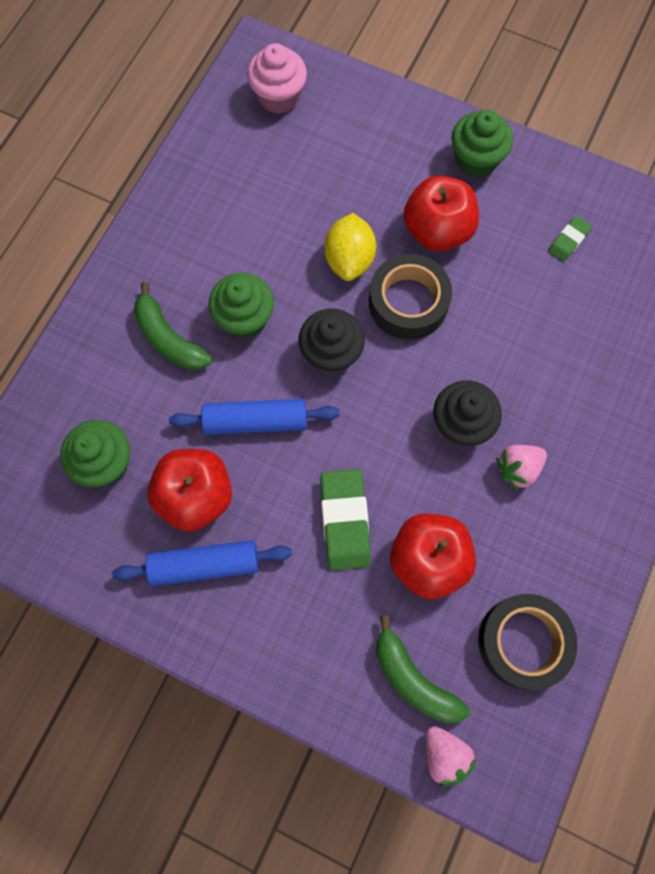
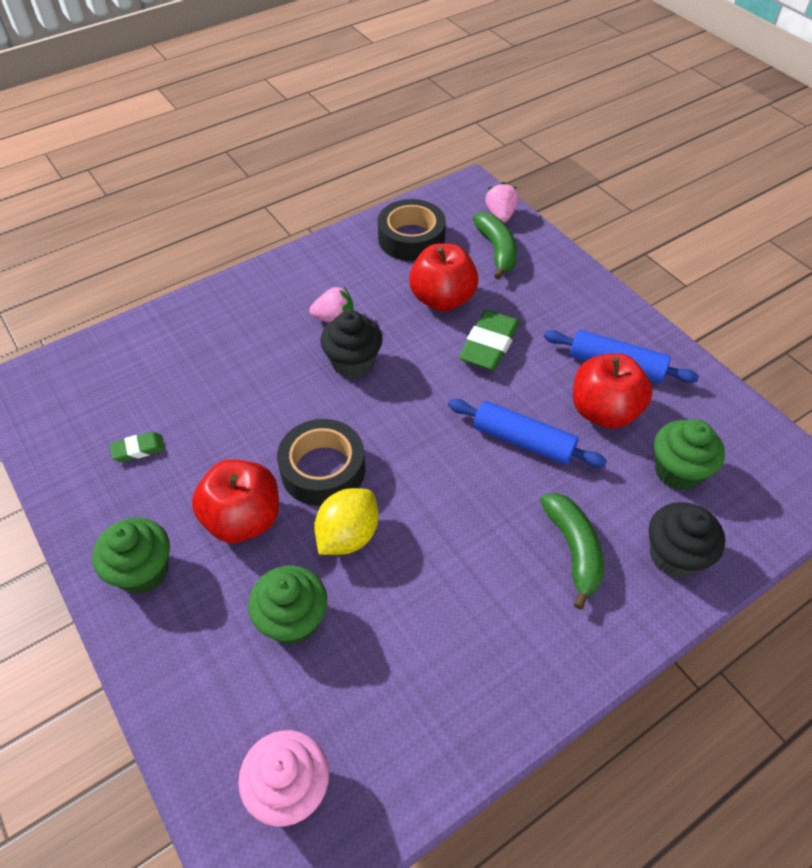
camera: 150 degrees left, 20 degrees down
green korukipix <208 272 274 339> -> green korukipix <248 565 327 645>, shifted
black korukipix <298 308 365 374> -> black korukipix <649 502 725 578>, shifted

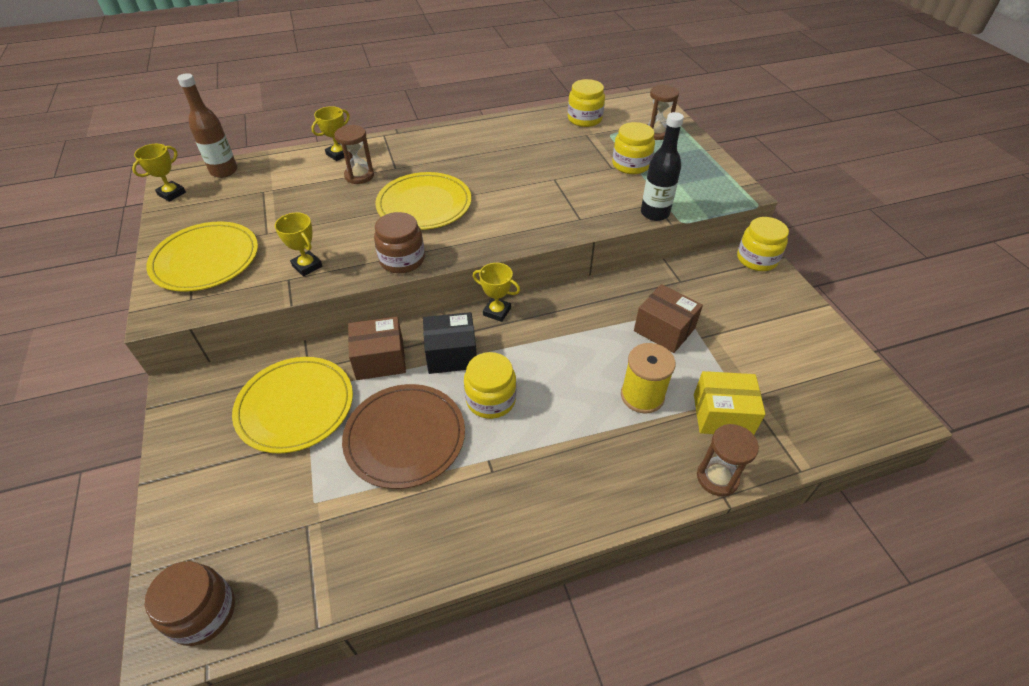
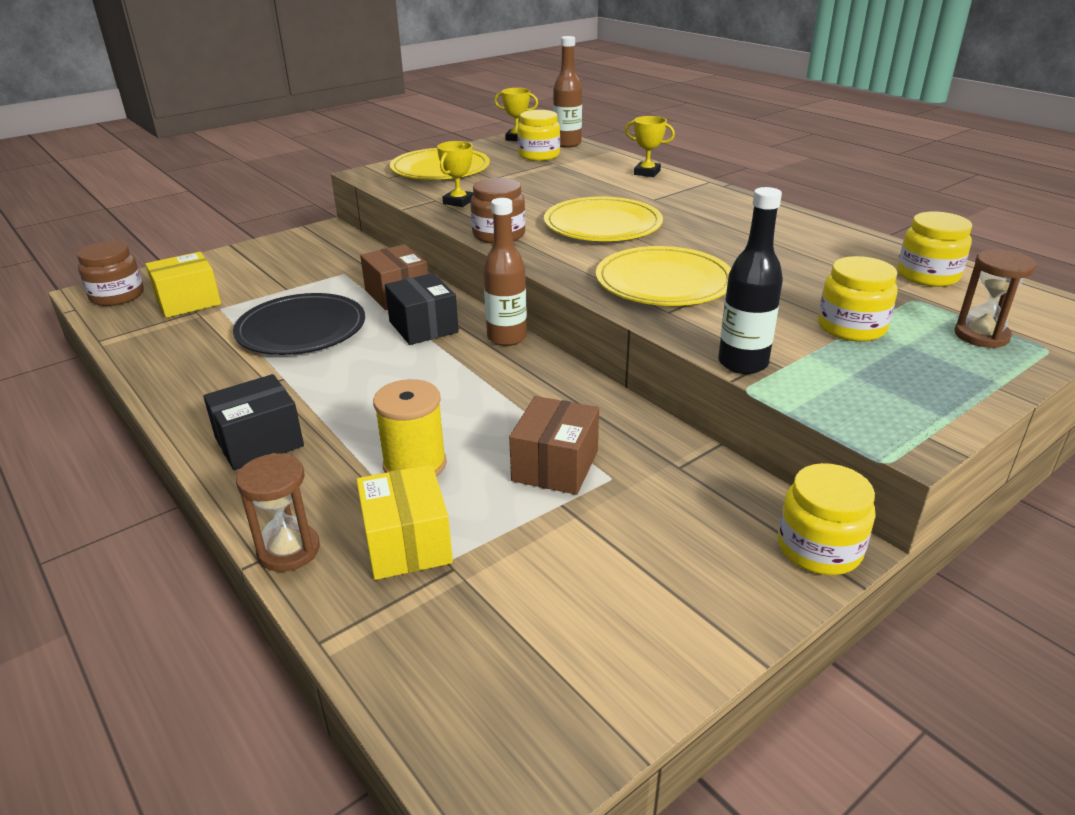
camera: 70 degrees right, 15 degrees down
none -> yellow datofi <145 252 221 318>
none -> black datofi <203 374 304 470>
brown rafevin <342 384 465 489> -> black rafevin <233 293 365 355>
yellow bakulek <473 263 520 322> -> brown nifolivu <483 198 527 346>
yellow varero <464 352 516 419> -> yellow varero <517 110 560 161>, shifted
yellow rafevin <232 357 353 454> -> yellow rafevin <596 246 731 306>, shifted
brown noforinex <334 125 374 184> -> none

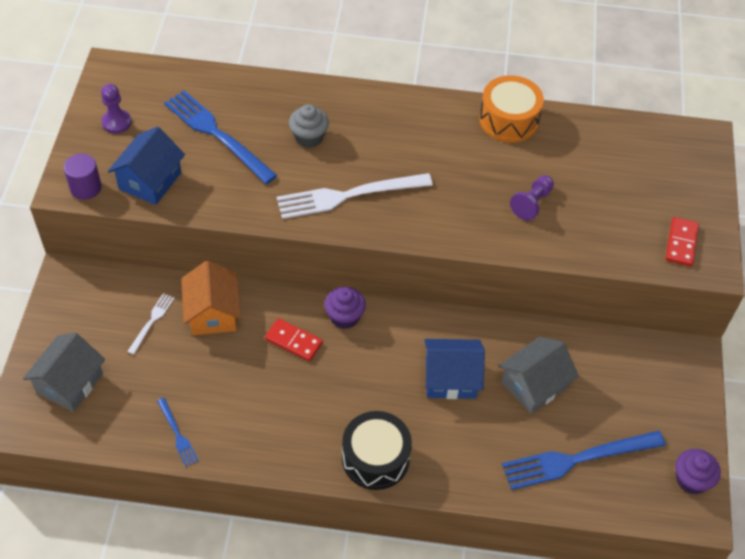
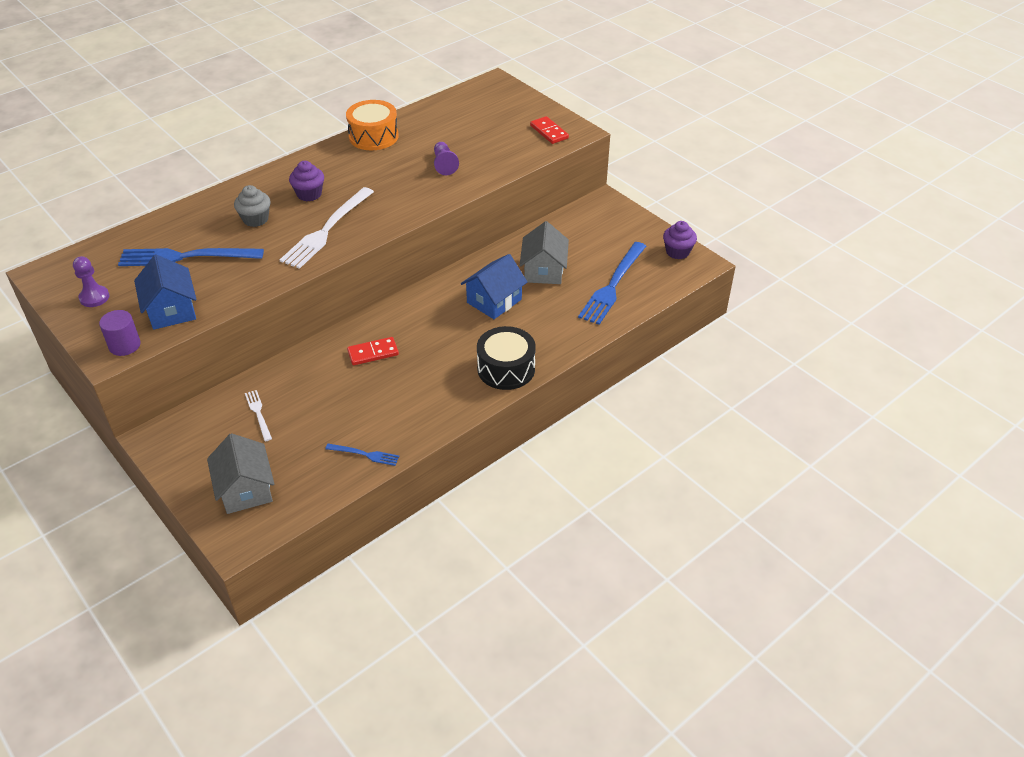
camera: 45 degrees left, 10 degrees down
purple korukipix <324 287 366 329> -> purple korukipix <289 161 324 201>, shifted
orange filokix <181 261 241 335> -> none

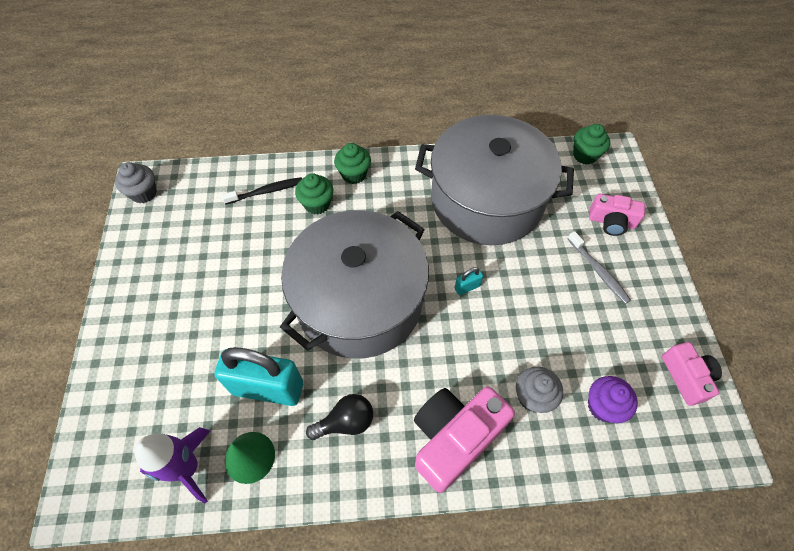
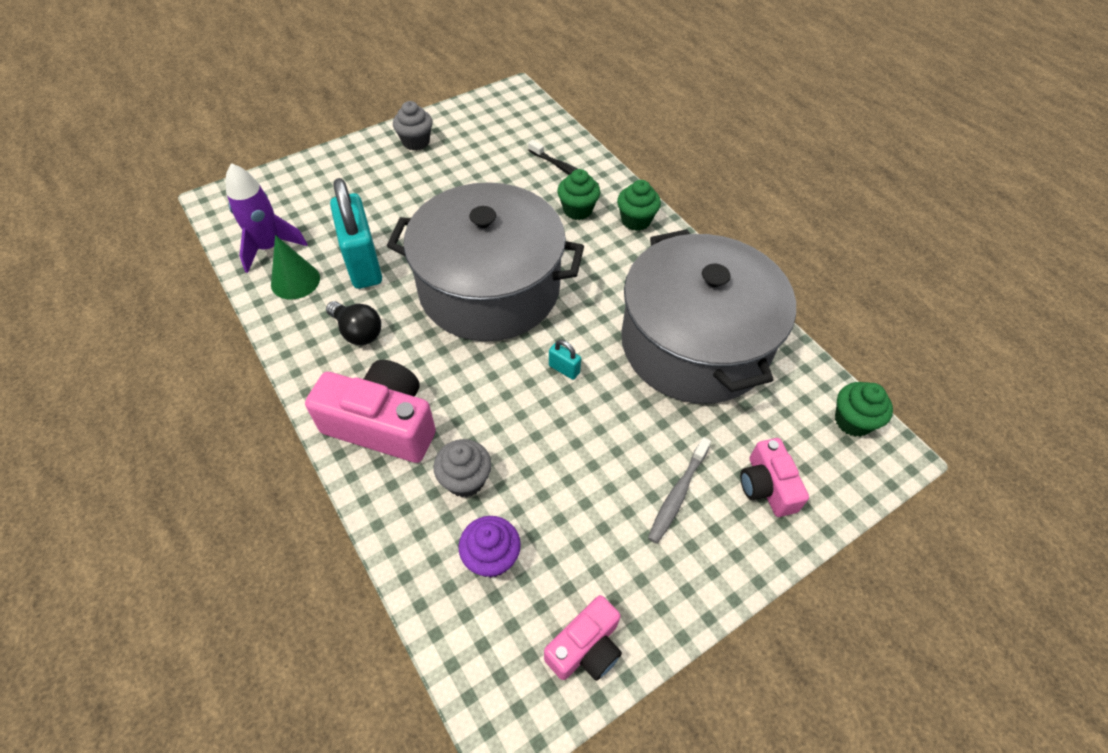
camera: 60 degrees right, 5 degrees down
grey korukipix <115 162 157 203> -> grey korukipix <393 101 433 151>, shifted

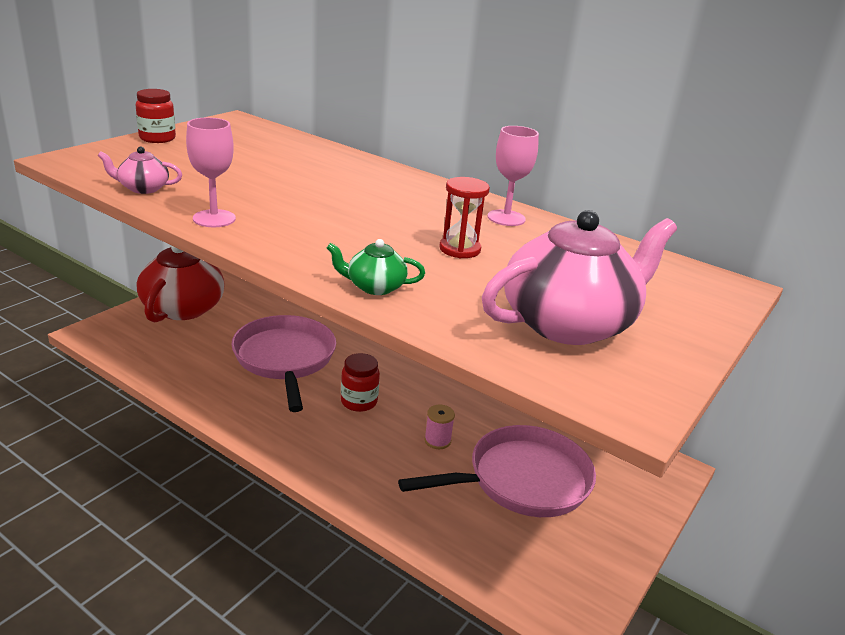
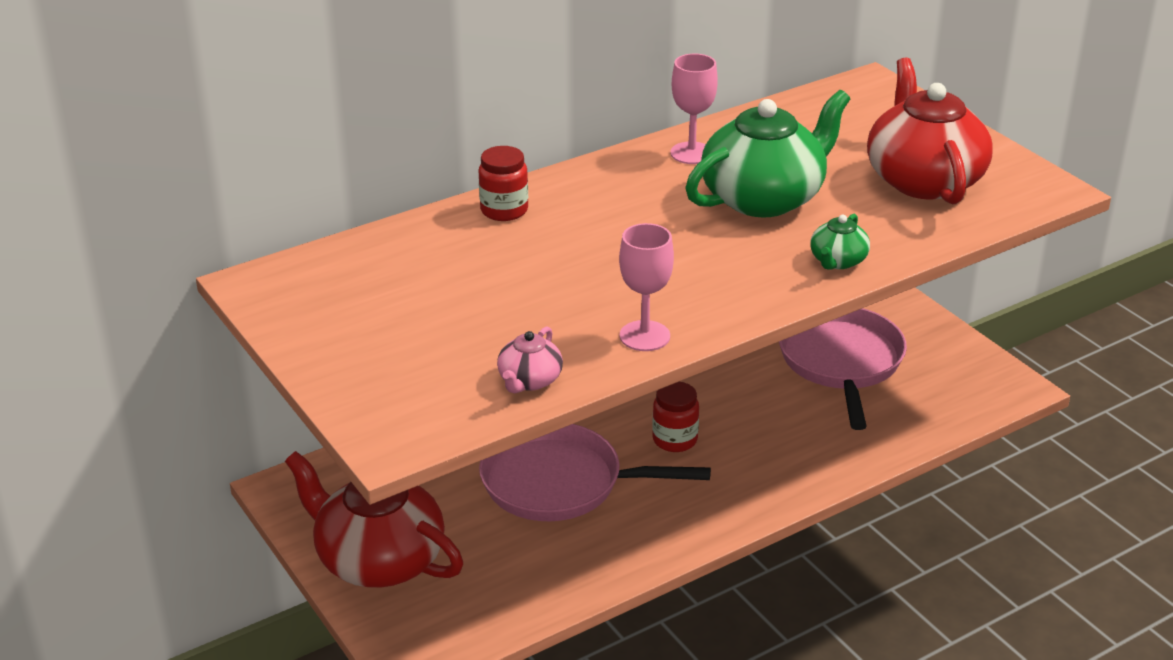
camera: 65 degrees left, 5 degrees up
red varero <136 89 176 143> -> red varero <479 146 528 221>, shifted
red noforinex <439 177 490 258> -> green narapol <685 90 850 218>
pink narapol <482 210 677 345> -> red narapol <867 58 993 204>
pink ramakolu <424 405 455 449> -> none

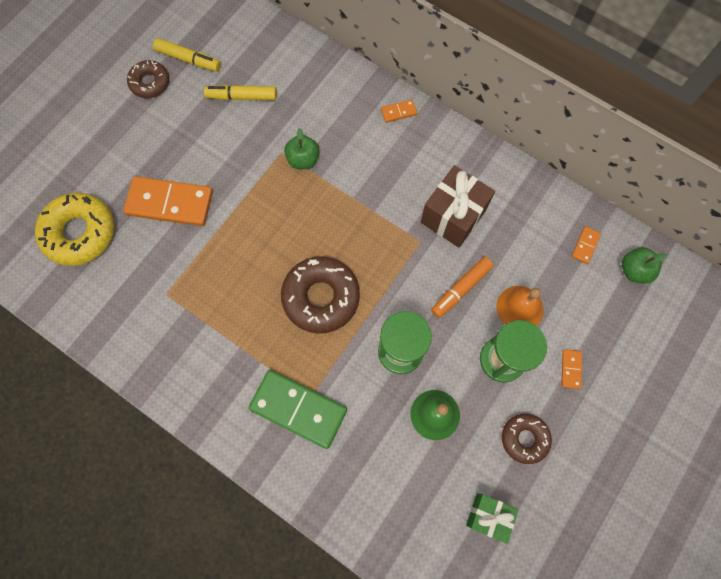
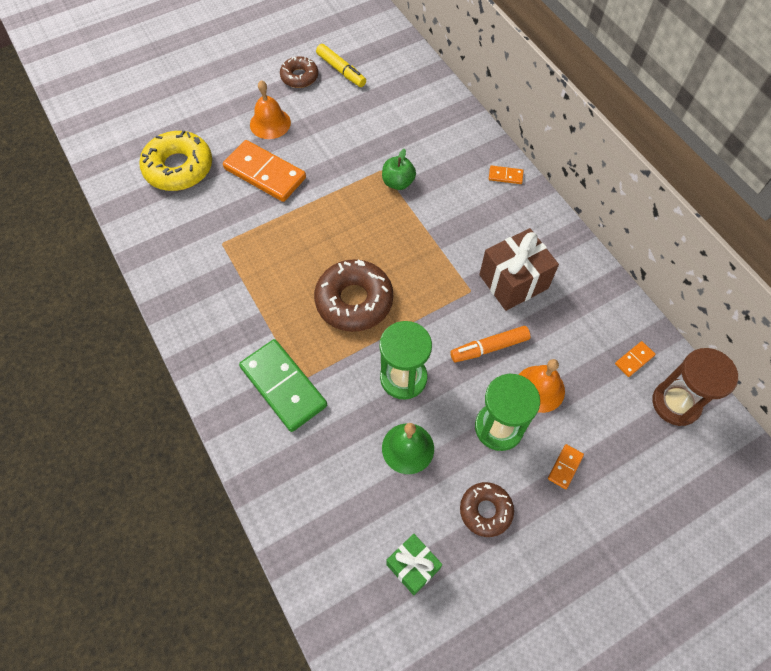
camera: 25 degrees right, 10 degrees down
none -> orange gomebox <250 80 291 139>
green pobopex <622 247 667 283> -> brown noforinex <652 348 738 426>
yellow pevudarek <204 85 277 100> -> none

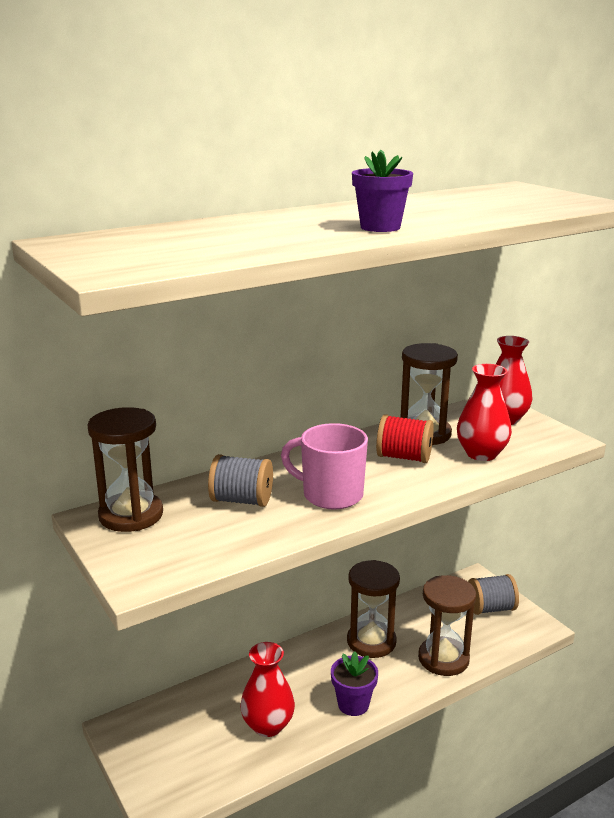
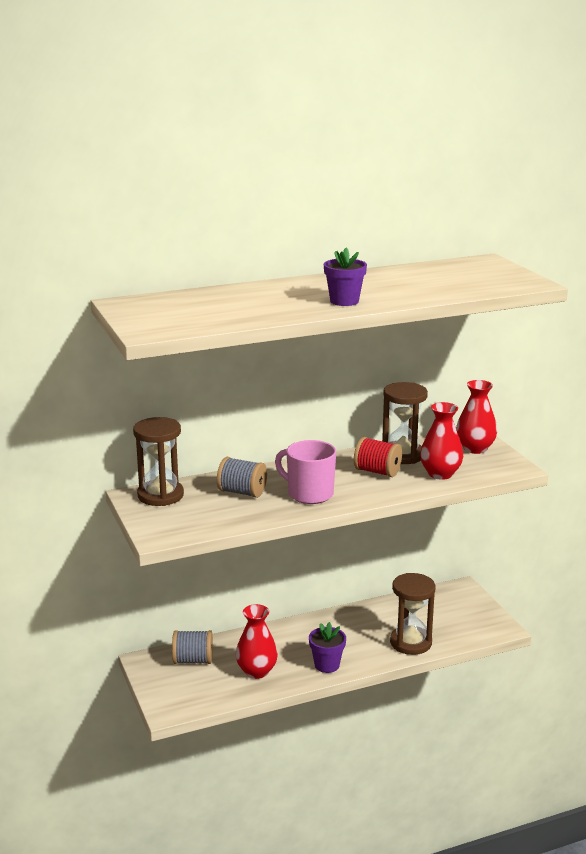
camera: 10 degrees right, 0 degrees up
grey ramakolu <468 574 519 615> -> grey ramakolu <172 630 213 664>, shifted
brown noforinex <347 560 400 658> -> none

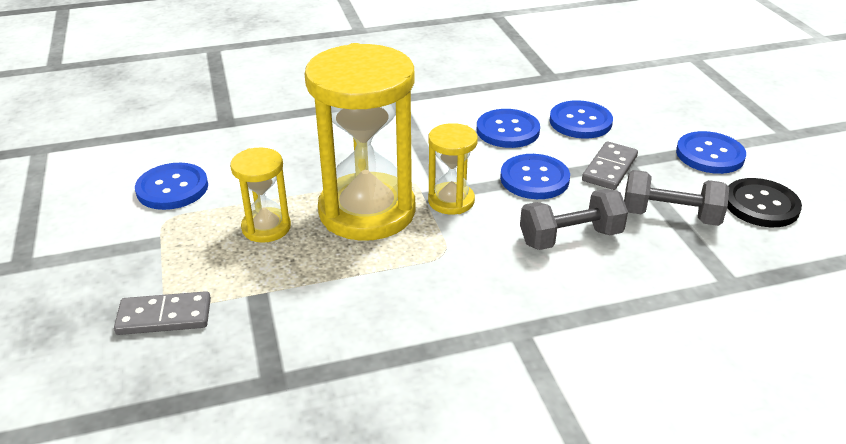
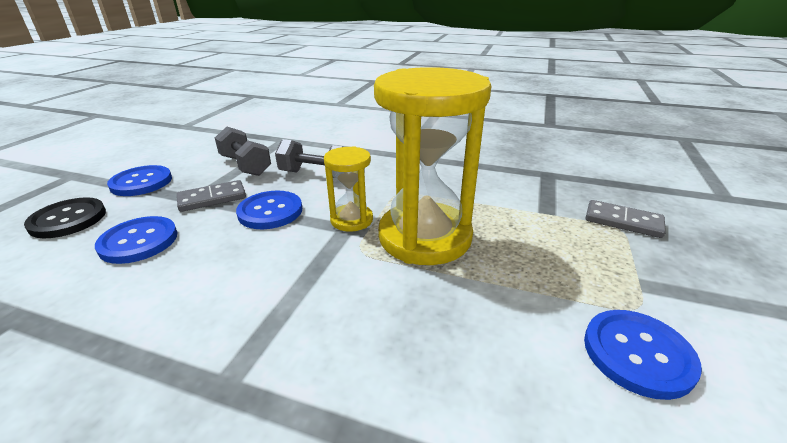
camera: 145 degrees left, 5 degrees down
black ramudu <727 178 802 227> -> black ramudu <24 197 106 238>, shifted
yellow noforinex <230 147 291 243> -> none
blue ramudu <477 109 540 148> -> none

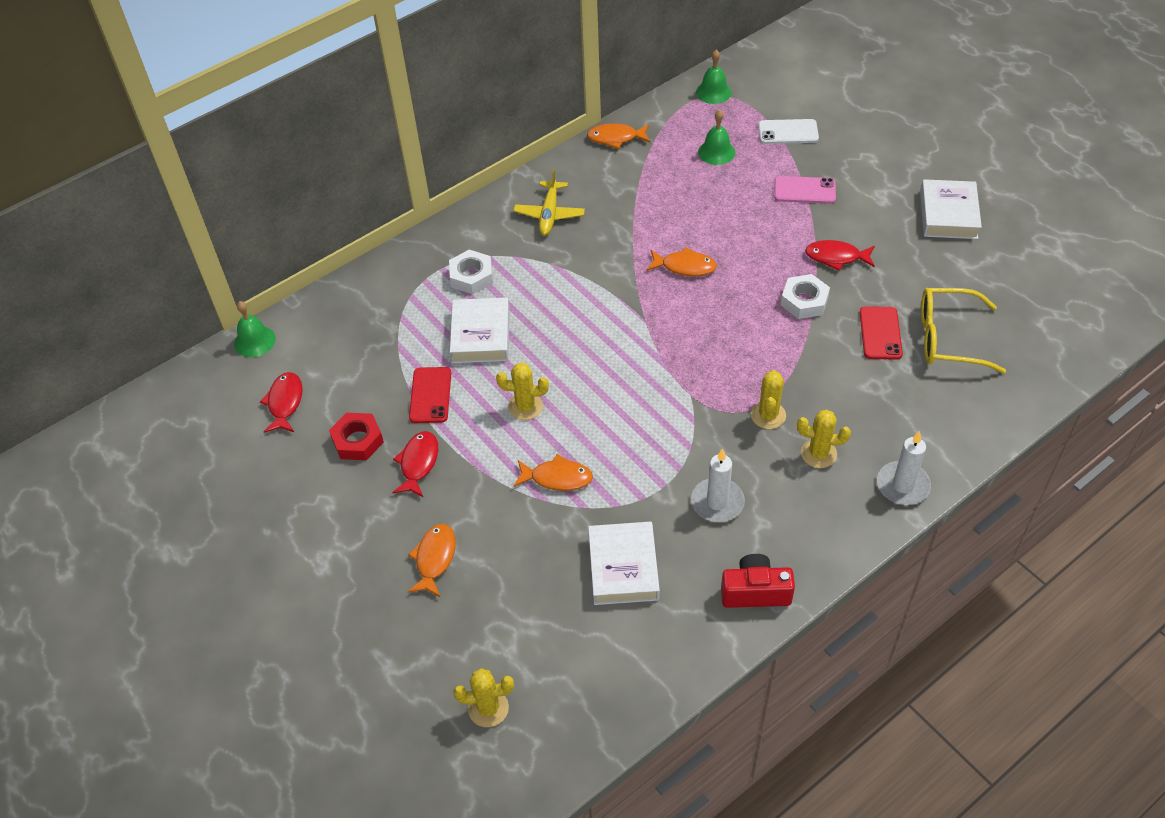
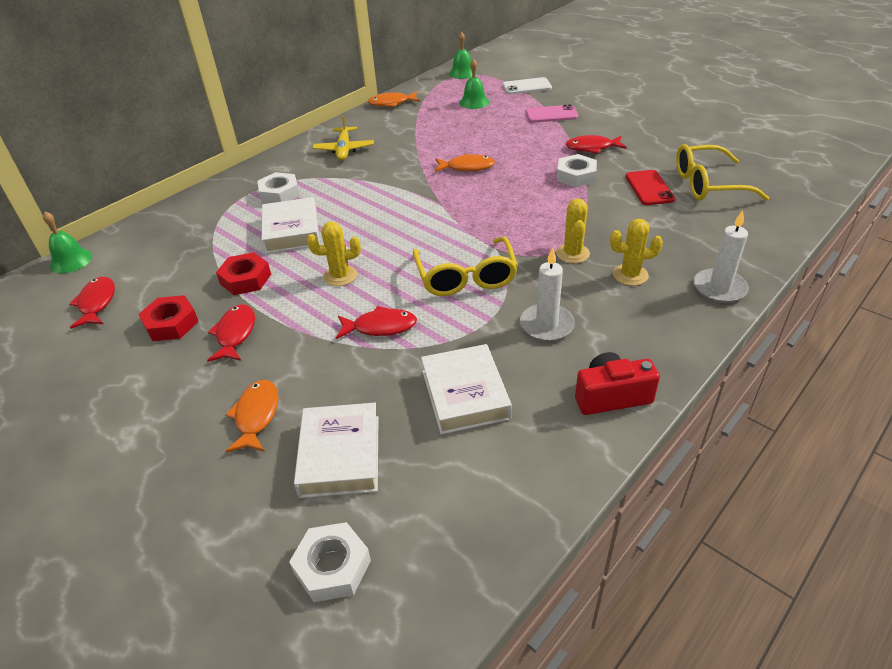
camera: 10 degrees left, 10 degrees down
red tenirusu <409 367 451 423> -> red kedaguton <216 252 271 295>
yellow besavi <453 668 514 727> -> white kedaguton <289 522 371 602>
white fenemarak <920 179 982 239> -> white fenemarak <294 403 379 498>, shifted
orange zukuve <513 454 593 491> -> red zukuve <336 306 417 339>
none -> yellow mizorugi <413 237 518 296>

